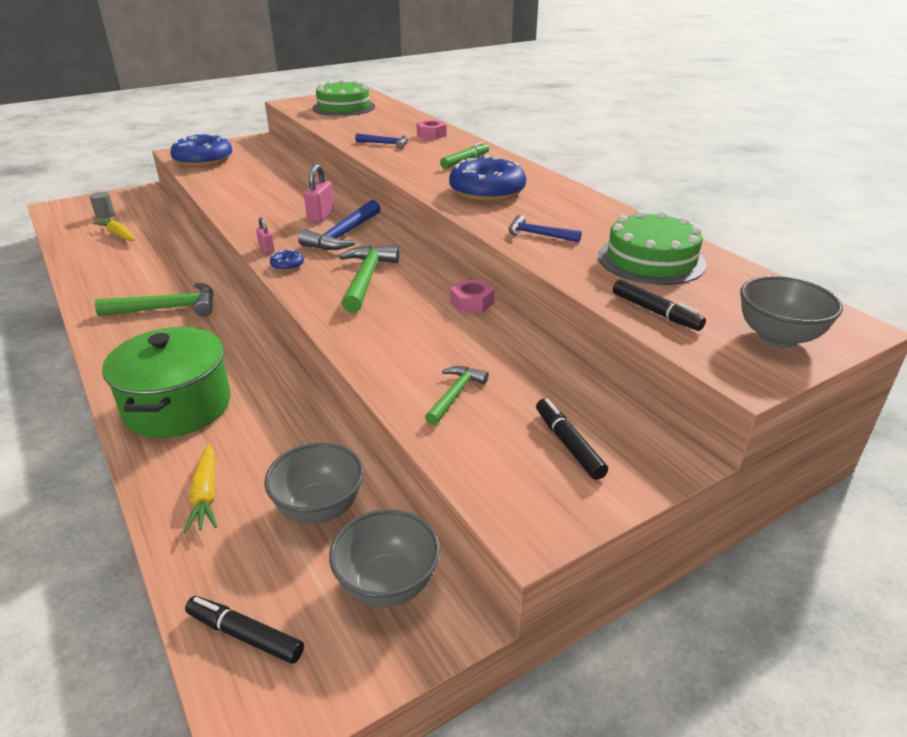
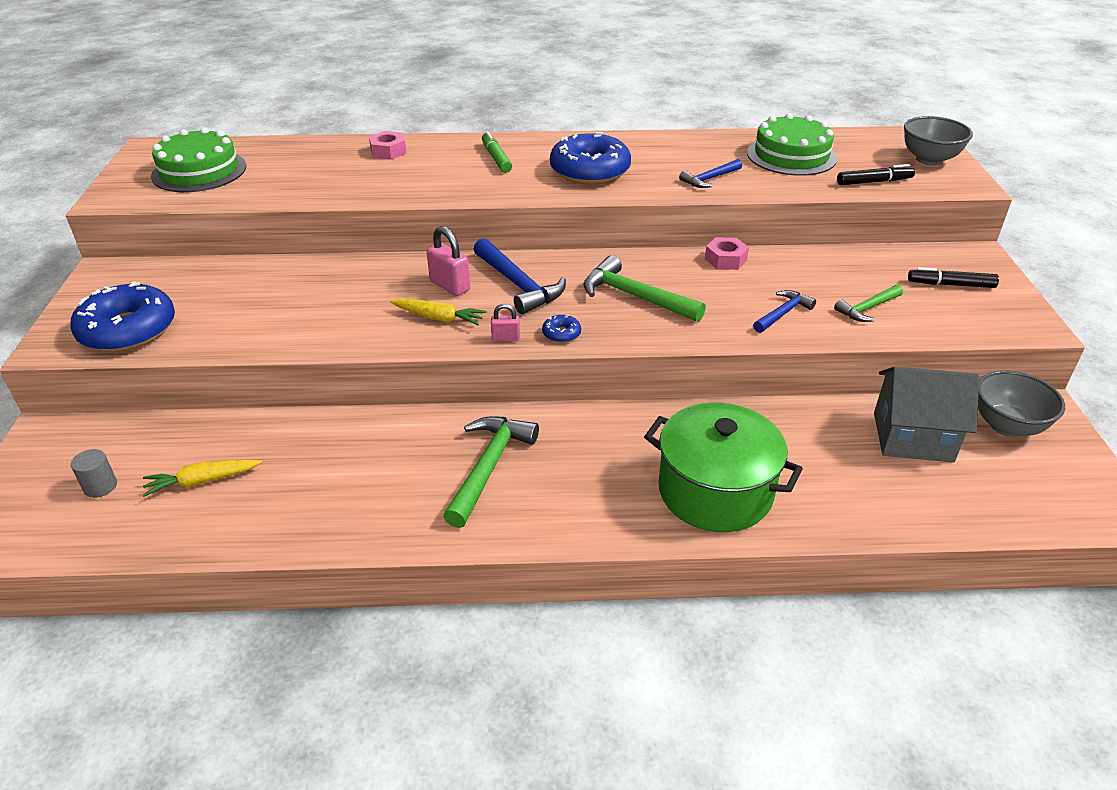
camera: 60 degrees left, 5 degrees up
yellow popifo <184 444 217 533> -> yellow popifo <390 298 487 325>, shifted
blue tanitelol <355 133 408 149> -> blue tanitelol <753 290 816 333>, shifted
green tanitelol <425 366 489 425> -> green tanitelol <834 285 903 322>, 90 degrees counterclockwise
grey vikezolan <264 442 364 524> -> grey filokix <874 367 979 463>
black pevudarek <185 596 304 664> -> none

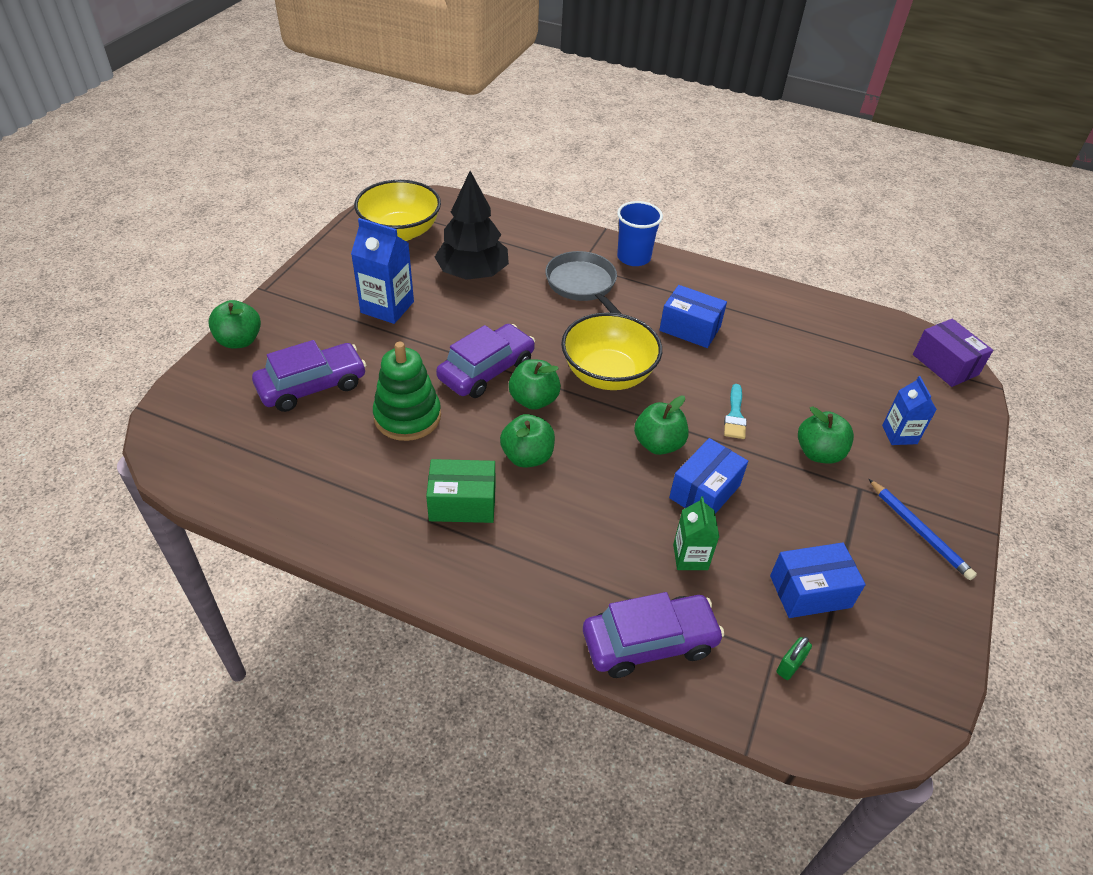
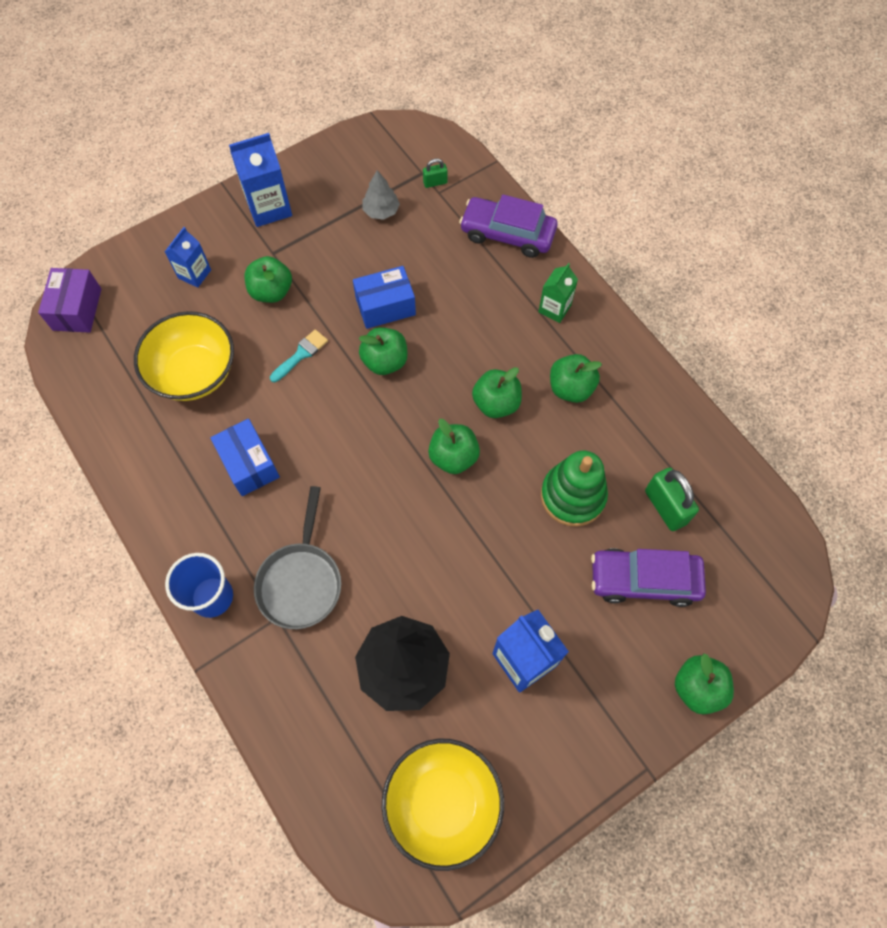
camera: 145 degrees left, 20 degrees up
yellow vikezolan <561 313 662 390> -> yellow vikezolan <134 311 234 401>, shifted
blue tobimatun <869 479 977 580> -> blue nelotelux <229 133 292 227>
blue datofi <770 542 866 618> -> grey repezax <362 170 400 220>
green nelotelux <673 496 719 570> -> green nelotelux <538 263 578 323>, shifted
green datofi <426 459 495 523> -> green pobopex <550 354 602 403>
none -> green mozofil <645 468 699 531>
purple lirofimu <436 324 535 398> -> none

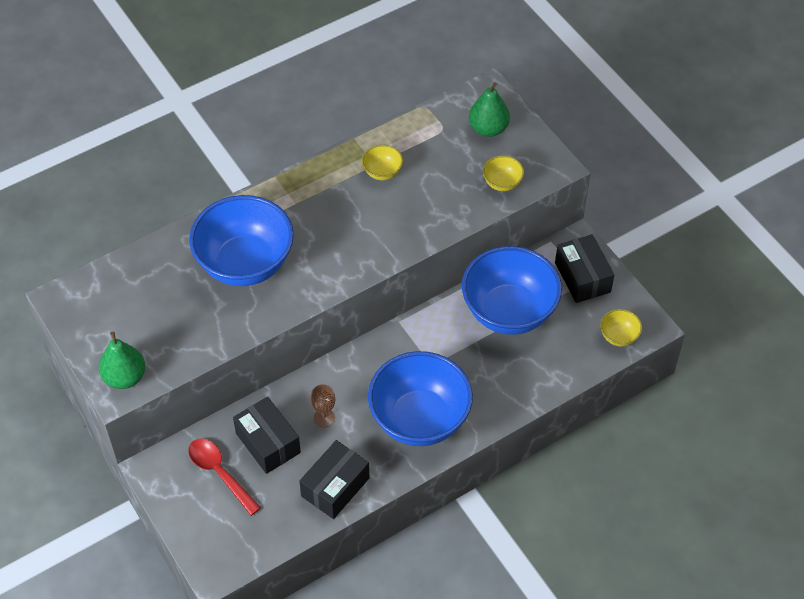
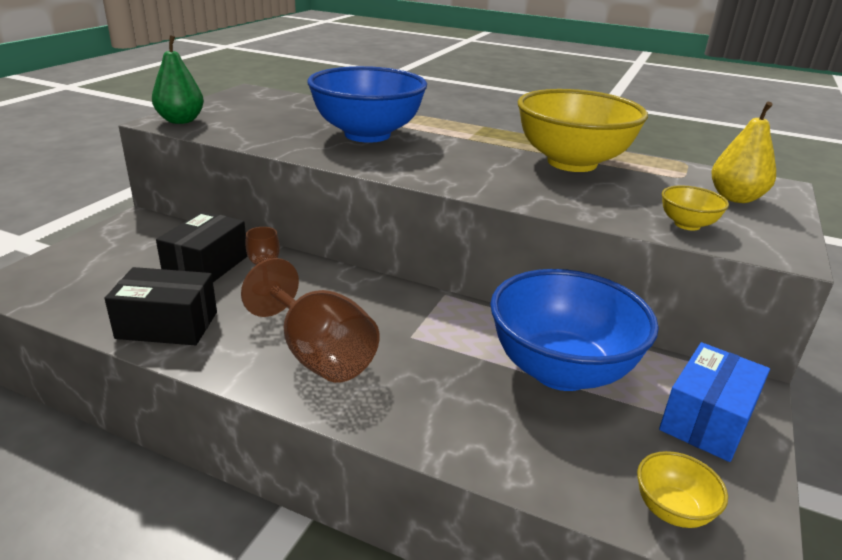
camera: 55 degrees right, 25 degrees down
blue vikezolan <368 351 473 446> -> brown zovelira <241 258 380 383>
yellow vikezolan <362 145 403 180> -> yellow vikezolan <518 89 648 172>, x2.38
black datofi <555 234 614 303> -> blue datofi <659 342 770 462>
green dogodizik <469 82 510 137> -> yellow dogodizik <711 101 776 203>
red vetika <188 439 261 516> -> none

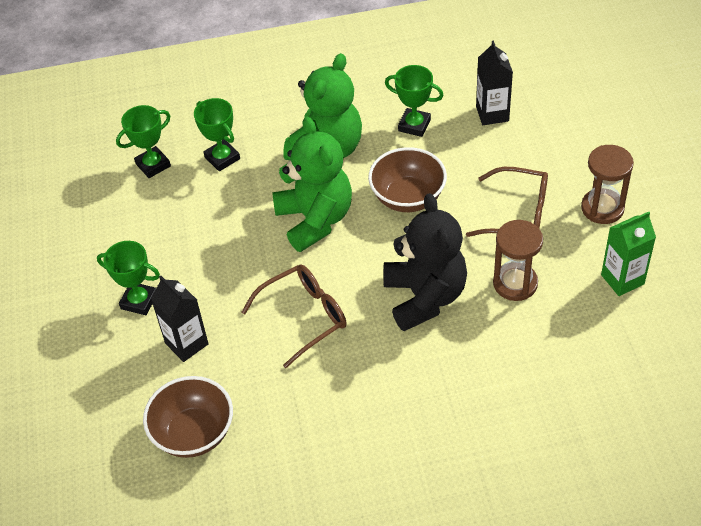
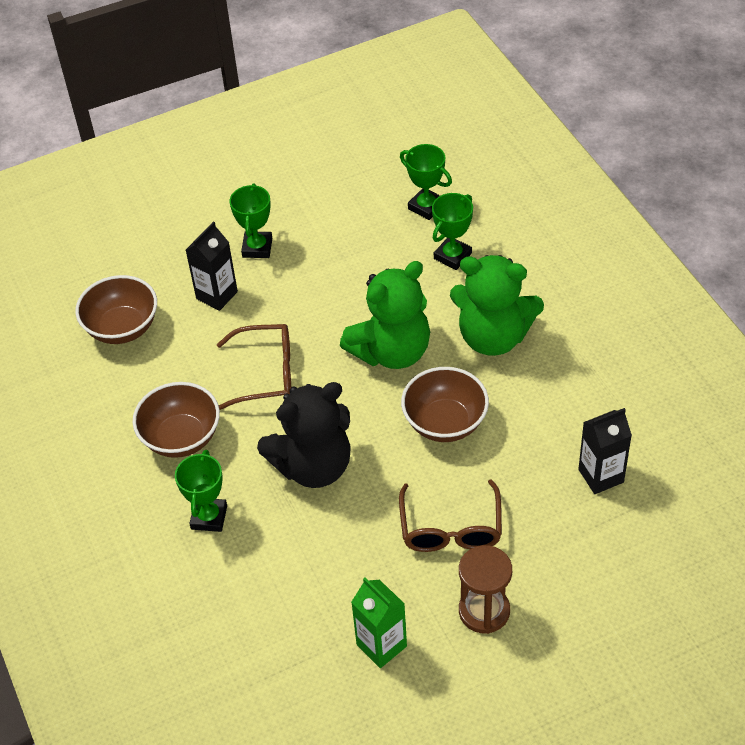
camera: 75 degrees right, 0 degrees up
none -> brown vikezolan <133 382 220 458>
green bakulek <385 65 444 137> -> green bakulek <175 450 227 532>, shifted
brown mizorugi <242 265 347 368> -> brown mizorugi <217 324 291 410>, 45 degrees counterclockwise
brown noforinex <493 220 543 301> -> none

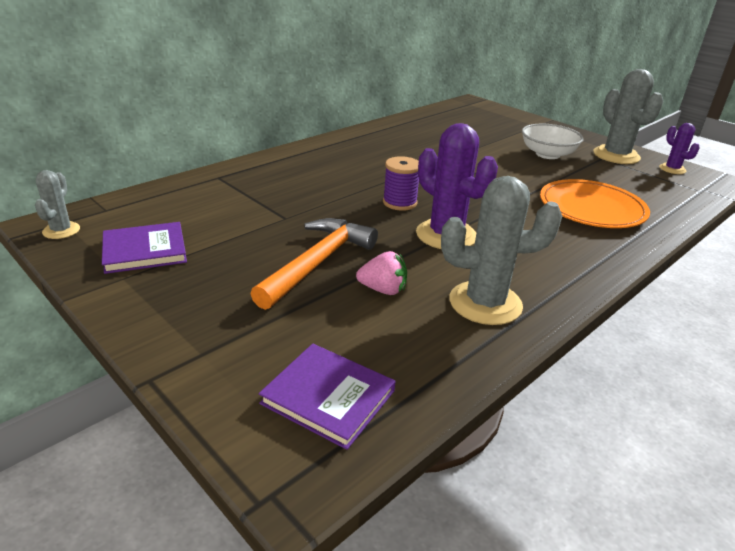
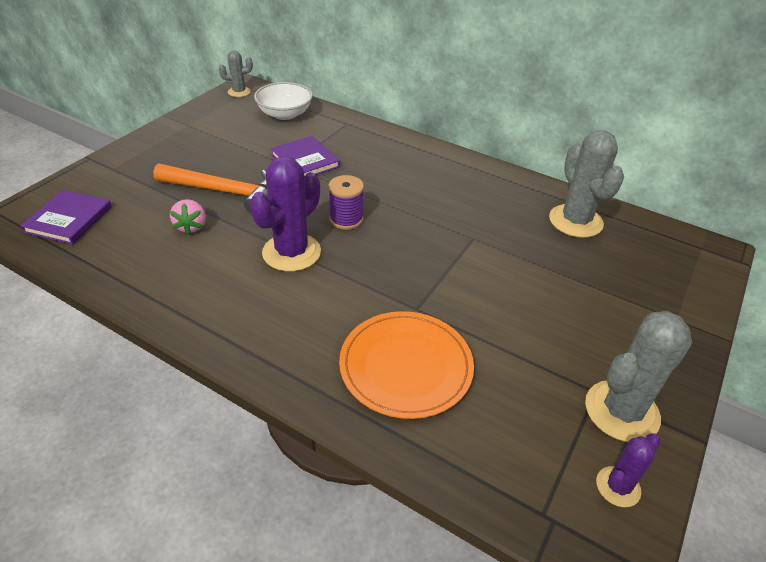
camera: 75 degrees right, 10 degrees up
white vikezolan <522 124 584 159> -> white vikezolan <254 82 313 120>, shifted
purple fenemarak <102 222 187 274> -> purple fenemarak <271 136 340 177>, shifted
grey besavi <441 176 562 325> -> grey besavi <549 130 624 238>, shifted

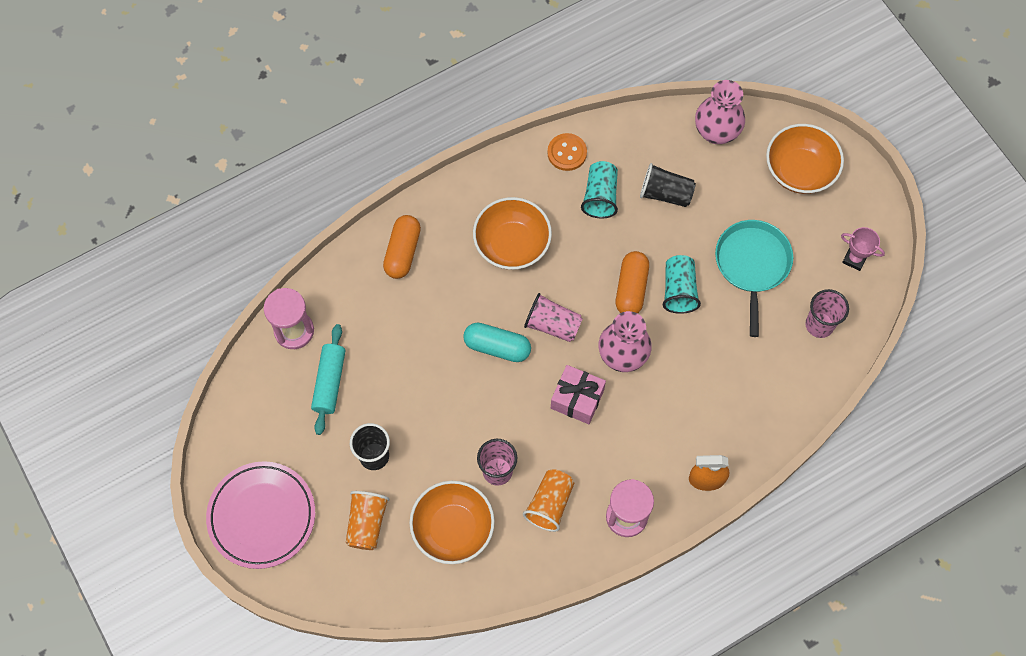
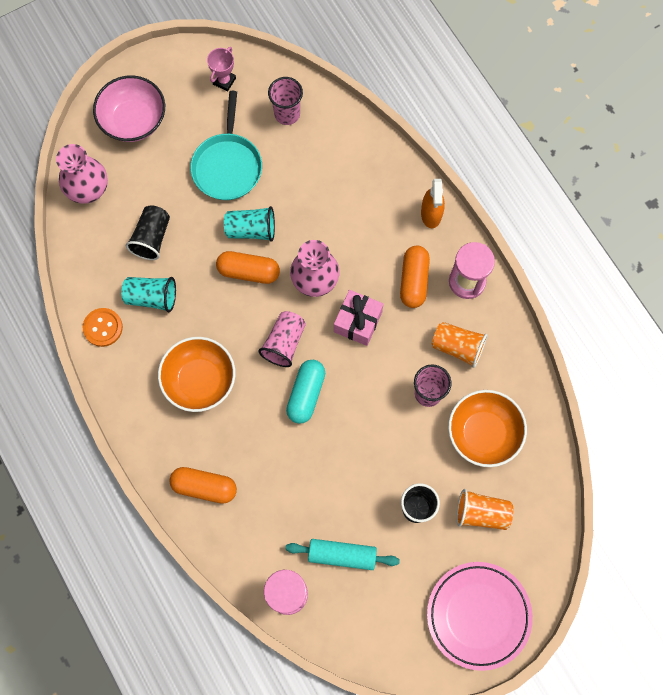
camera: 90 degrees left, 5 degrees up
orange vikezolan <766 124 844 194> -> pink vikezolan <93 76 165 142>
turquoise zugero <715 220 793 337> -> turquoise zugero <190 91 262 200>, 90 degrees counterclockwise
none -> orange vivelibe <400 245 430 308>

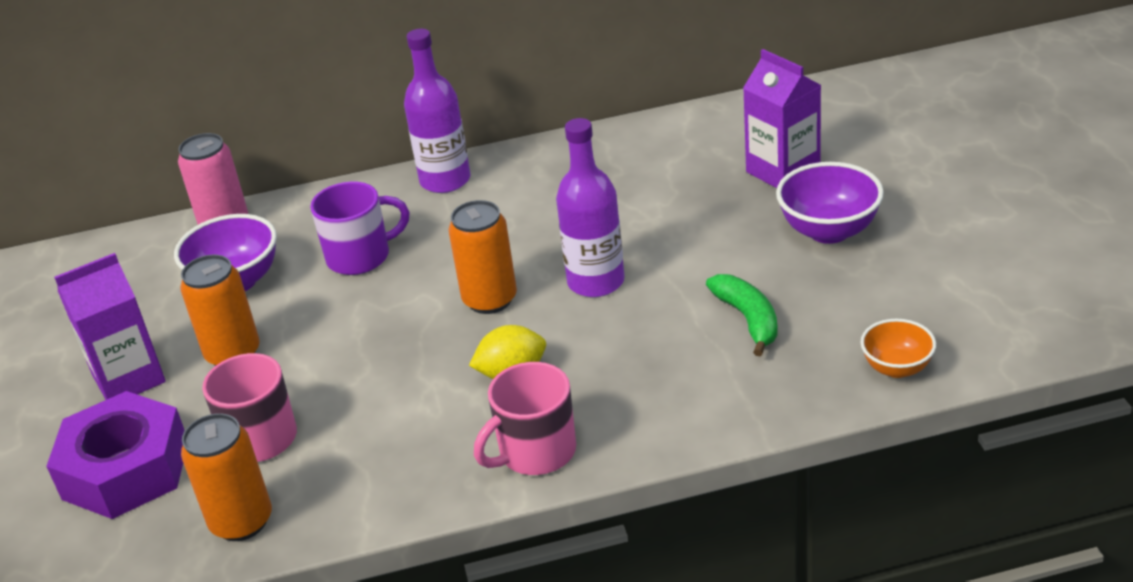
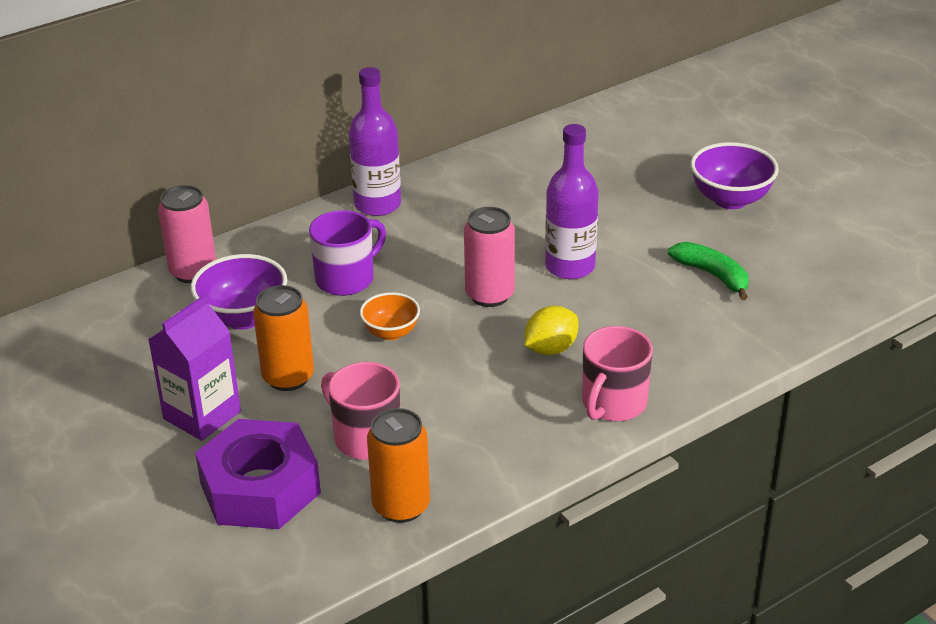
camera: 25 degrees left, 0 degrees up
orange vikezolan <860 319 936 378> -> orange vikezolan <360 292 420 340>, shifted
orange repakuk <448 200 517 314> -> pink repakuk <464 207 515 307>
purple nelotelux <743 49 821 188> -> none

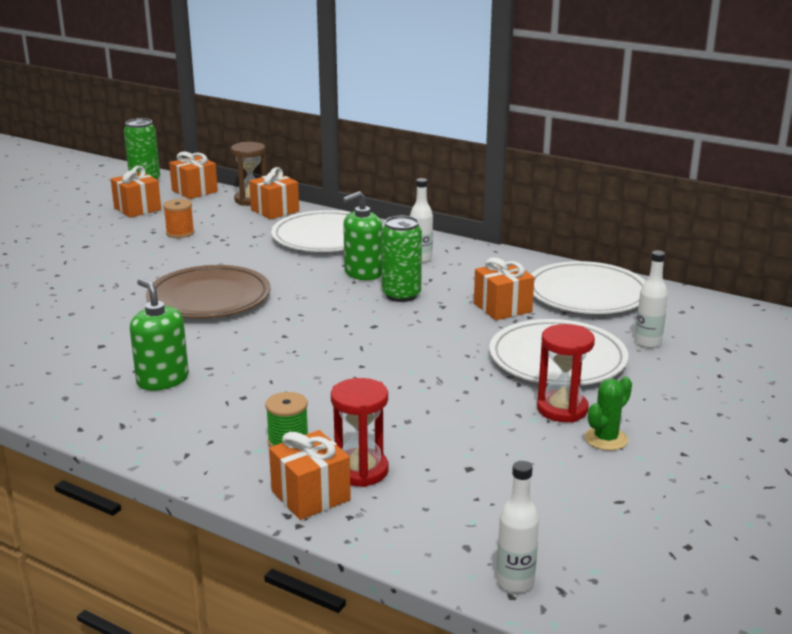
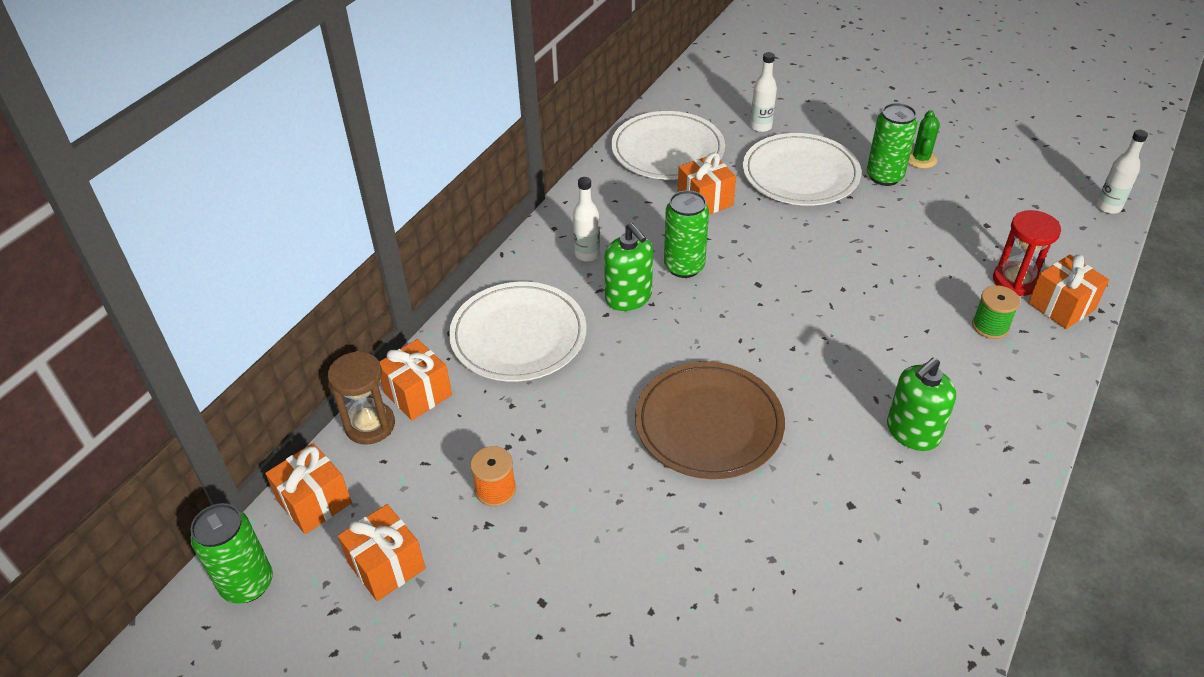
camera: 90 degrees left, 20 degrees up
red noforinex <537 324 595 423> -> green repakuk <867 103 918 186>
green besavi <585 377 632 451> -> green besavi <908 110 940 169>, 60 degrees clockwise

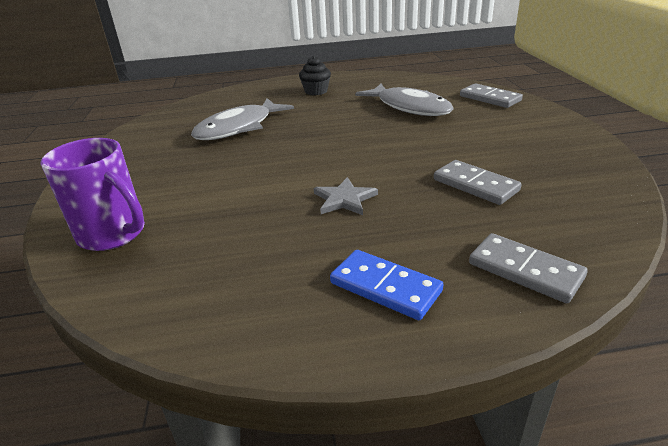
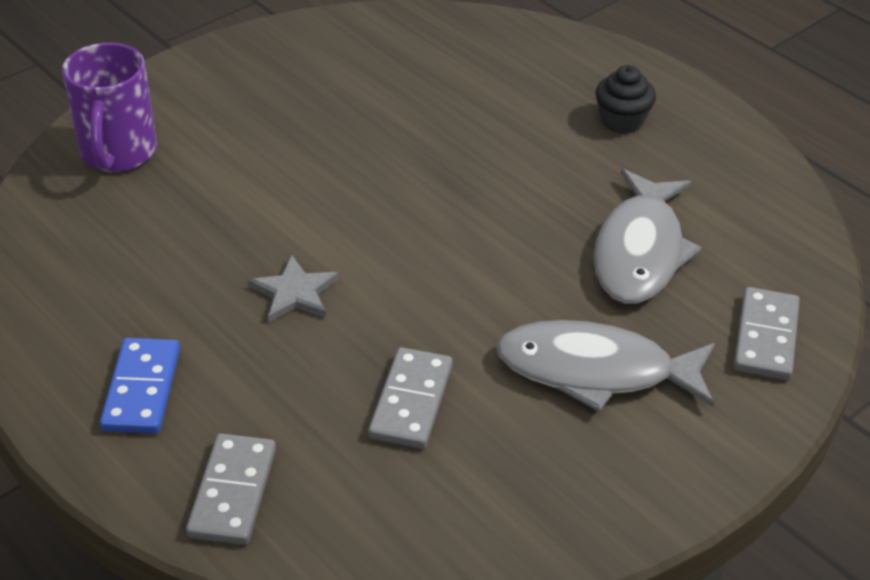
camera: 55 degrees right, 10 degrees up
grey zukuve <191 98 294 140> -> grey zukuve <496 320 715 412>, shifted

